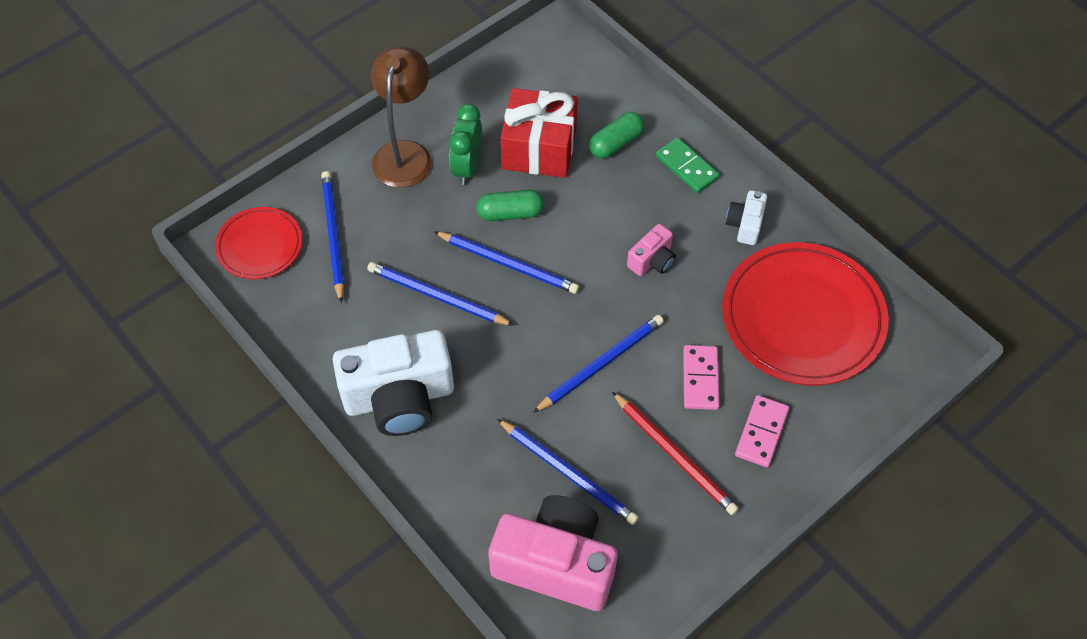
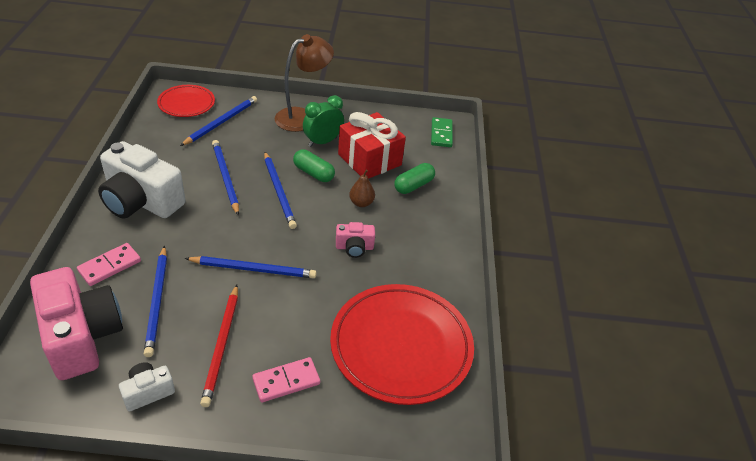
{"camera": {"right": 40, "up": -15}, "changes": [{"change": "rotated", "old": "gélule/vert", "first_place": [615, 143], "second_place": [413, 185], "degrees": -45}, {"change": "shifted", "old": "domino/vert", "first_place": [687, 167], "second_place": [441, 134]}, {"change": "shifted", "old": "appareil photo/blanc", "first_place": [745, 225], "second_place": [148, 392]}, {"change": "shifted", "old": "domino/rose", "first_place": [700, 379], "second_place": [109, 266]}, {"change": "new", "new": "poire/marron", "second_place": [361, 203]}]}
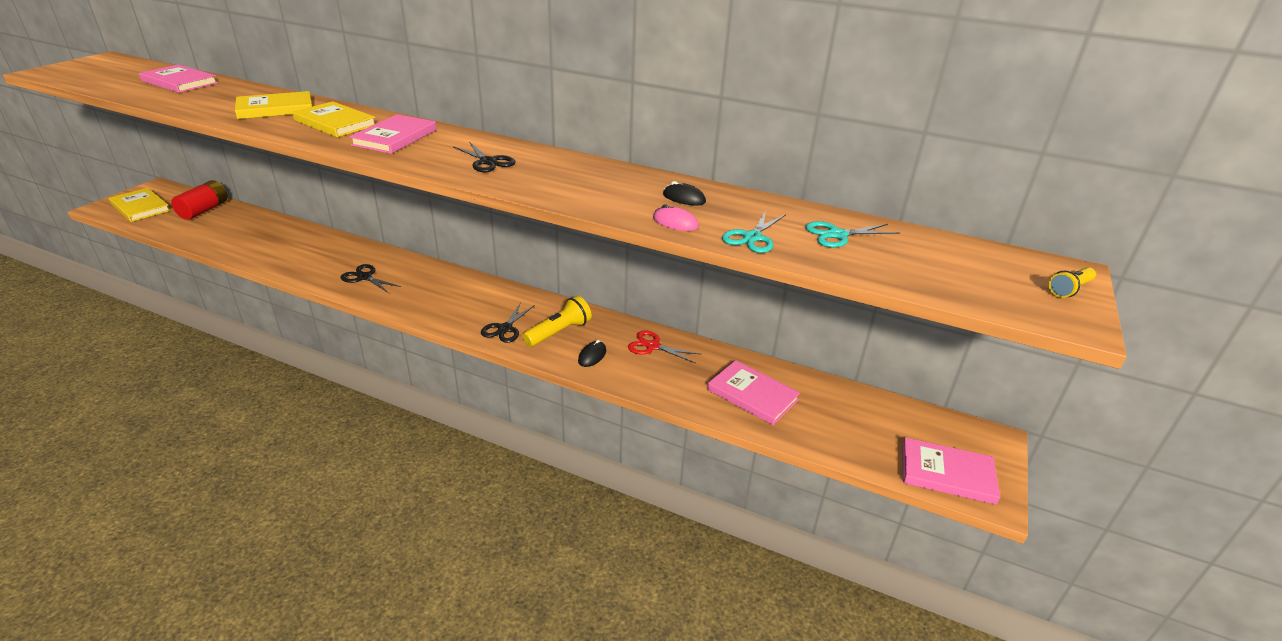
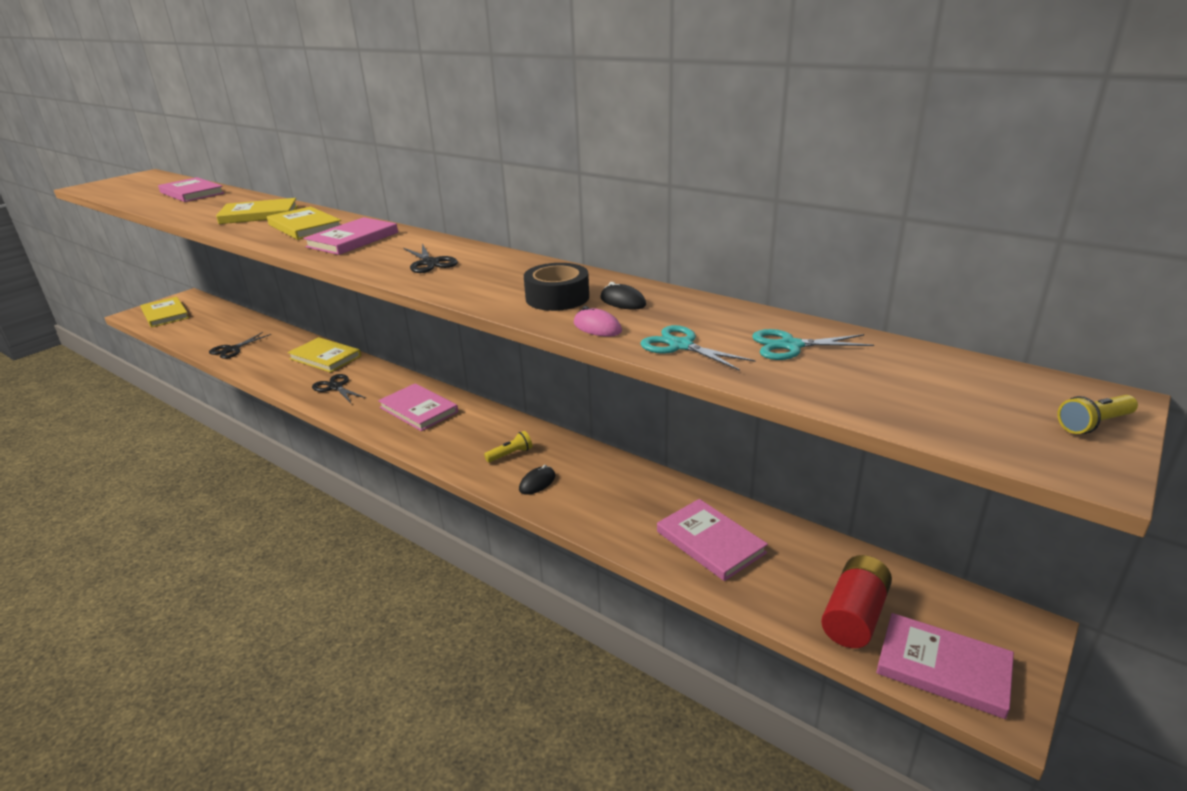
{"camera": {"right": 15, "up": -5}, "changes": [{"change": "shifted", "old": "pile/rouge", "first_place": [204, 210], "second_place": [854, 616]}, {"change": "rotated", "old": "ciseaux/turquoise", "first_place": [752, 237], "second_place": [681, 346], "degrees": 90}, {"change": "scaled", "old": "lampe de poche/jaune", "first_place": [559, 332], "second_place": [510, 454], "factor": 0.6}, {"change": "shifted", "old": "ciseaux/noir", "first_place": [505, 329], "second_place": [232, 349]}, {"change": "gone", "old": "ciseaux/rouge", "first_place": [652, 346]}, {"change": "new", "new": "ruban adhésif/noir", "second_place": [557, 297]}, {"change": "new", "new": "livre/jaune", "second_place": [325, 357]}, {"change": "new", "new": "livre/rose", "second_place": [418, 410]}]}
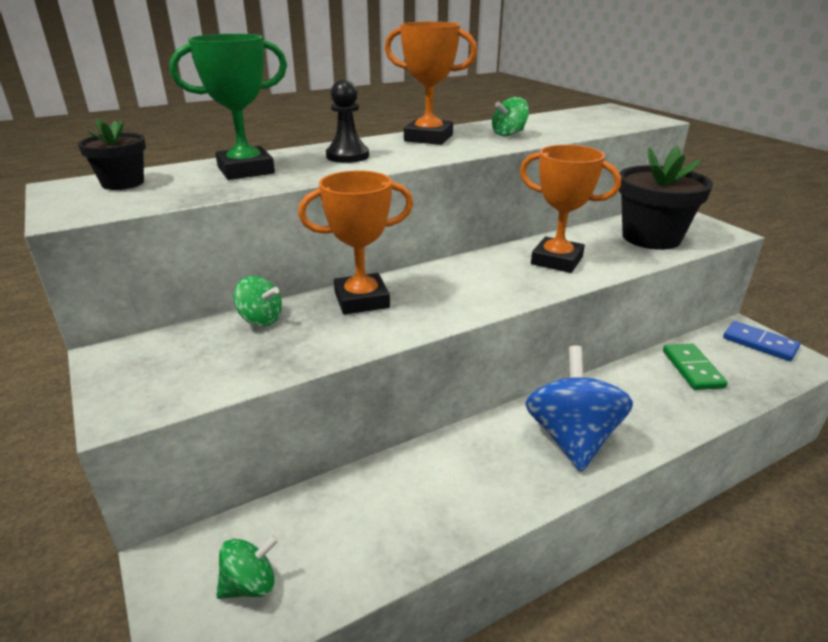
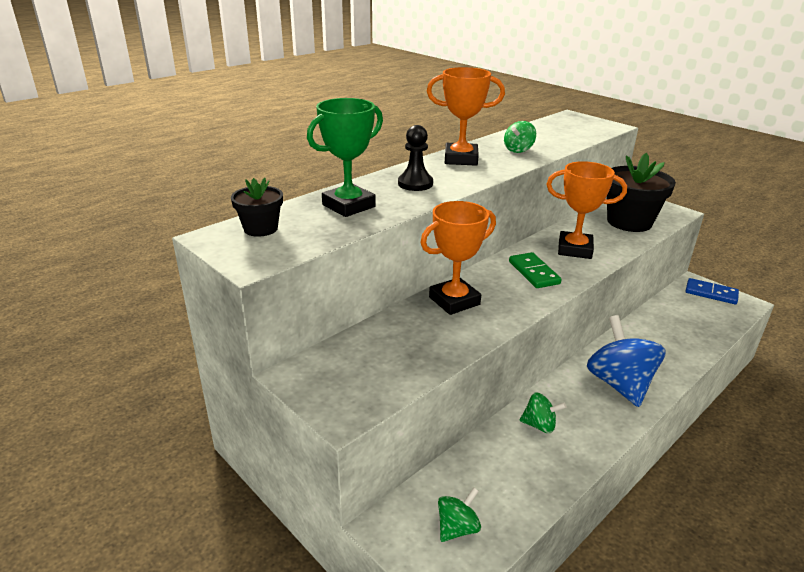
{"camera": {"right": -15, "up": 0}, "changes": [{"change": "shifted", "old": "toupie/vert", "first_place": [260, 319], "second_place": [539, 425]}, {"change": "shifted", "old": "domino/vert", "first_place": [692, 369], "second_place": [533, 273]}]}
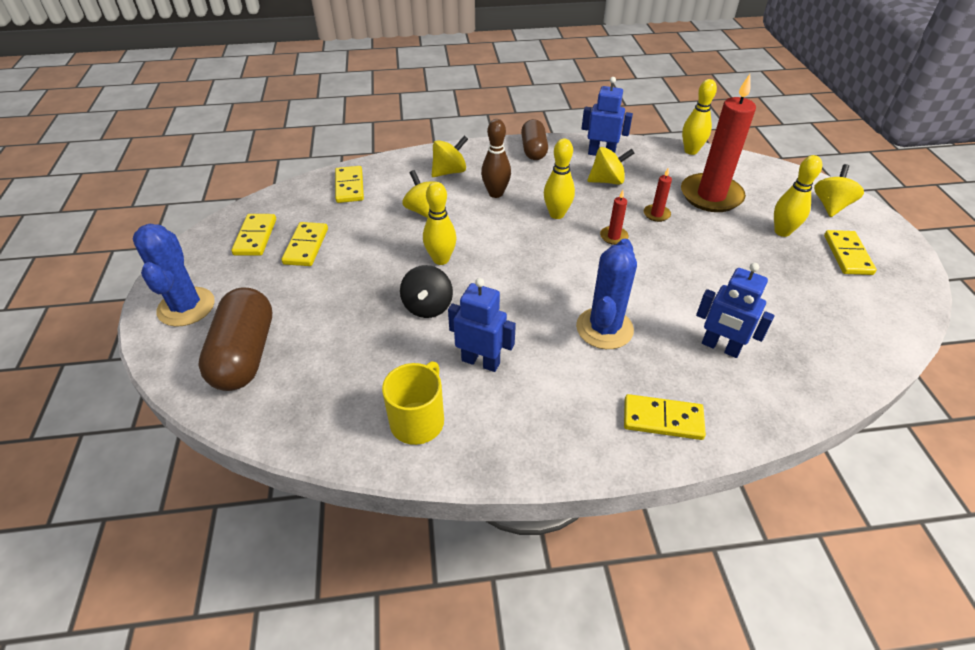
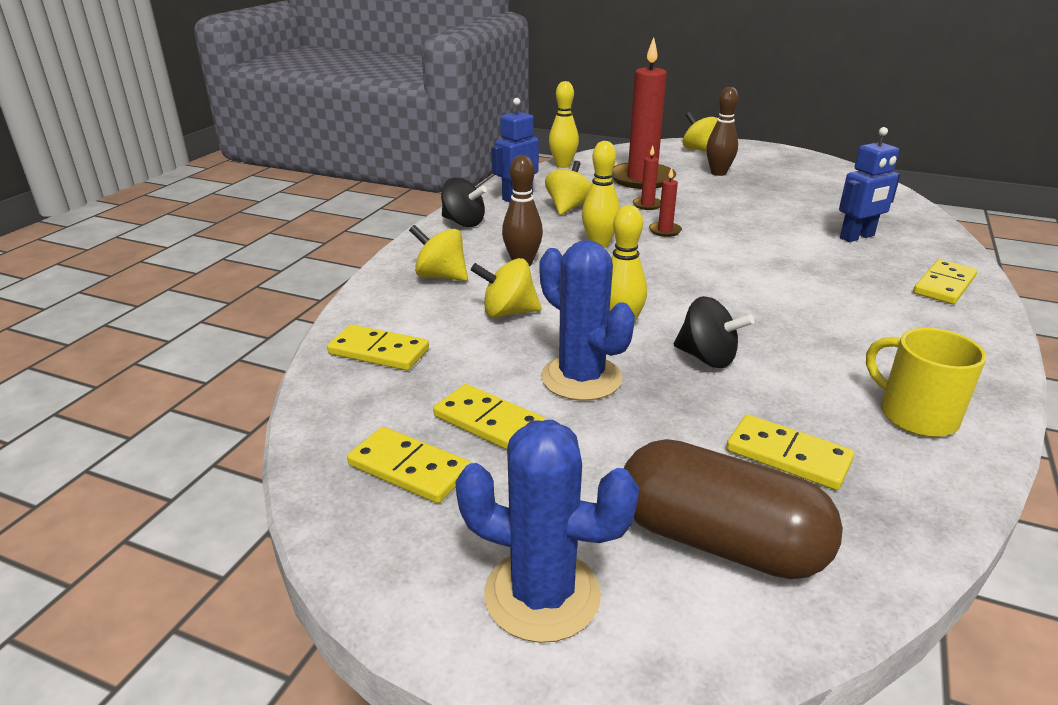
{"camera": {"right": -60, "up": -15}, "changes": [{"change": "swapped", "old": "gélule/marron", "new": "toupie/noir", "first_place": [533, 150], "second_place": [463, 223]}, {"change": "rotated", "old": "toupie/jaune", "first_place": [449, 172], "second_place": [441, 276], "degrees": -60}, {"change": "repainted", "old": "quille/jaune", "new": "quille/marron", "first_place": [782, 232], "second_place": [718, 173]}, {"change": "shifted", "old": "domino/jaune", "first_place": [847, 255], "second_place": [788, 456]}, {"change": "shifted", "old": "cactus/bleu", "first_place": [604, 328], "second_place": [581, 378]}, {"change": "gone", "old": "robot/bleu", "first_place": [481, 361]}]}
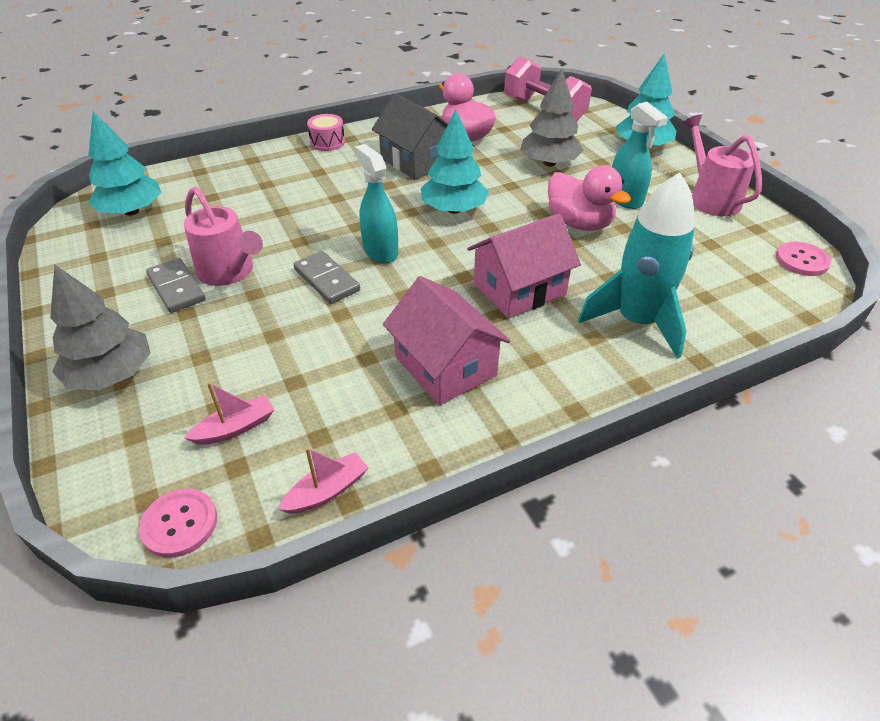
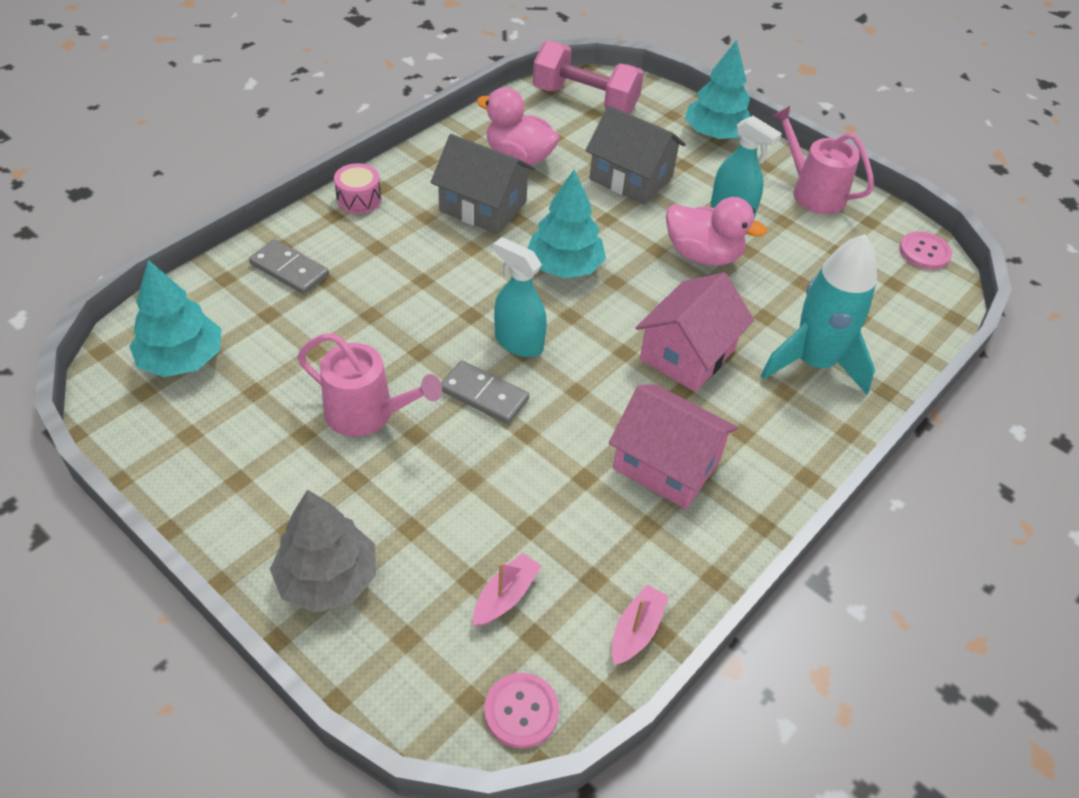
{"camera": {"right": -25, "up": 5}, "changes": [{"change": "swapped", "old": "arbre/gris", "new": "maison/gris", "first_place": [549, 163], "second_place": [631, 178]}, {"change": "shifted", "old": "domino/gris", "first_place": [176, 288], "second_place": [289, 269]}]}
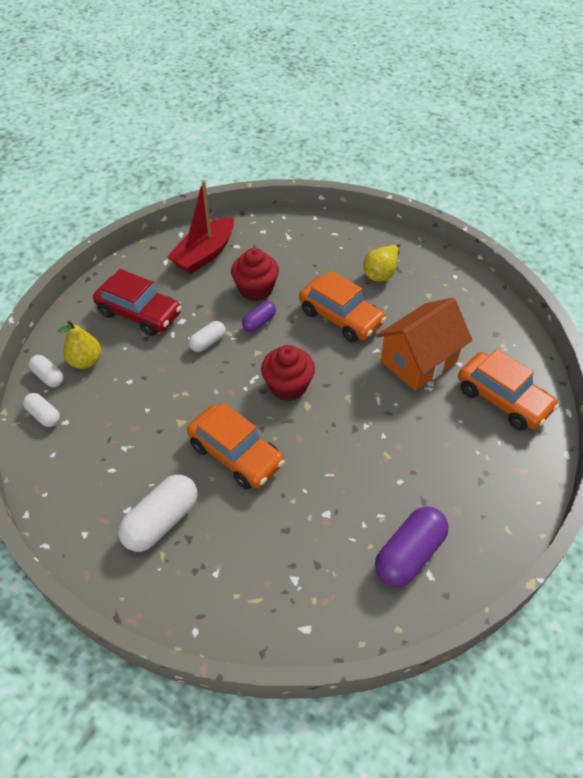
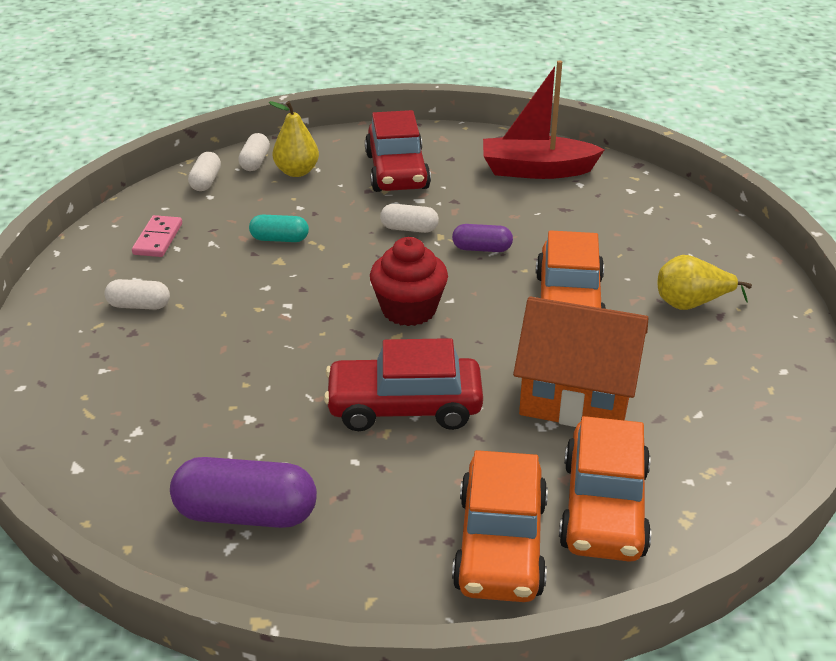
{"camera": {"right": 55, "up": -15}, "changes": [{"change": "gone", "old": "muffin/rouge", "first_place": [256, 289]}, {"change": "shifted", "old": "voiture/orange", "first_place": [236, 454], "second_place": [501, 544]}, {"change": "scaled", "old": "gélule/blanc", "first_place": [161, 521], "second_place": [139, 306], "factor": 0.56}, {"change": "new", "new": "domino/rose", "second_place": [158, 239]}, {"change": "new", "new": "gélule/turquoise", "second_place": [279, 239]}, {"change": "new", "new": "voiture/rouge", "second_place": [404, 407]}]}
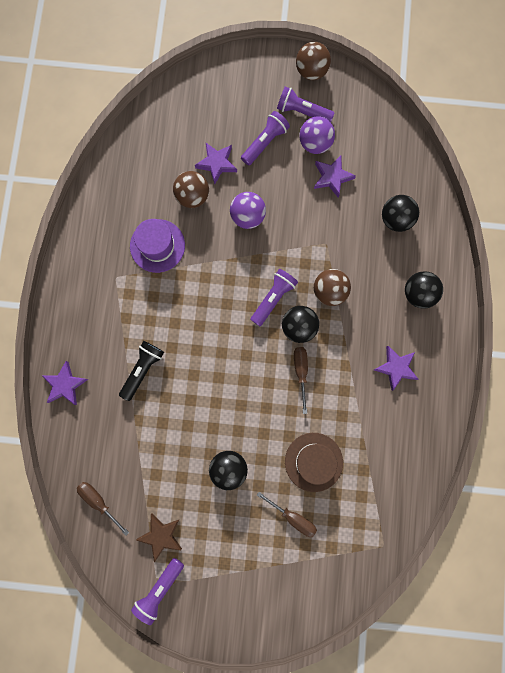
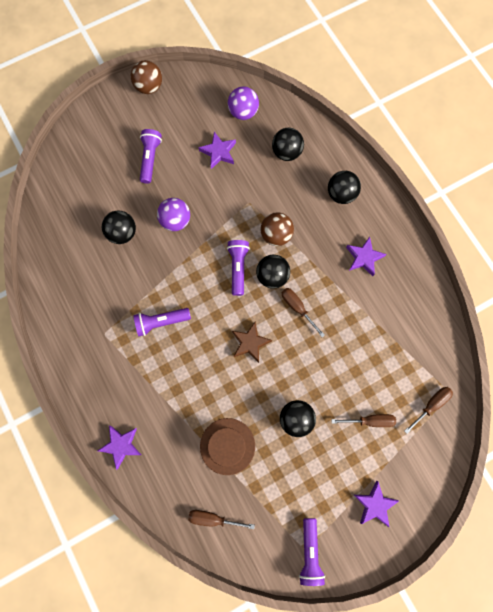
{"camera": {"right": -35, "up": -5}, "changes": [{"change": "shifted", "old": "lampe de poche/violet", "first_place": [302, 112], "second_place": [161, 322]}, {"change": "shifted", "old": "balle/violet", "first_place": [315, 143], "second_place": [243, 112]}, {"change": "shifted", "old": "étoile/violet", "first_place": [217, 163], "second_place": [374, 504]}, {"change": "repainted", "old": "balle/marron", "new": "balle/noir", "first_place": [192, 196], "second_place": [122, 233]}, {"change": "gone", "old": "chapeau/violet", "first_place": [157, 246]}, {"change": "gone", "old": "lampe de poche/noir", "first_place": [142, 369]}, {"change": "shifted", "old": "chapeau/marron", "first_place": [313, 462], "second_place": [227, 446]}, {"change": "shifted", "old": "étoile/marron", "first_place": [161, 535], "second_place": [250, 343]}, {"change": "new", "new": "tournevis/marron", "second_place": [431, 405]}]}
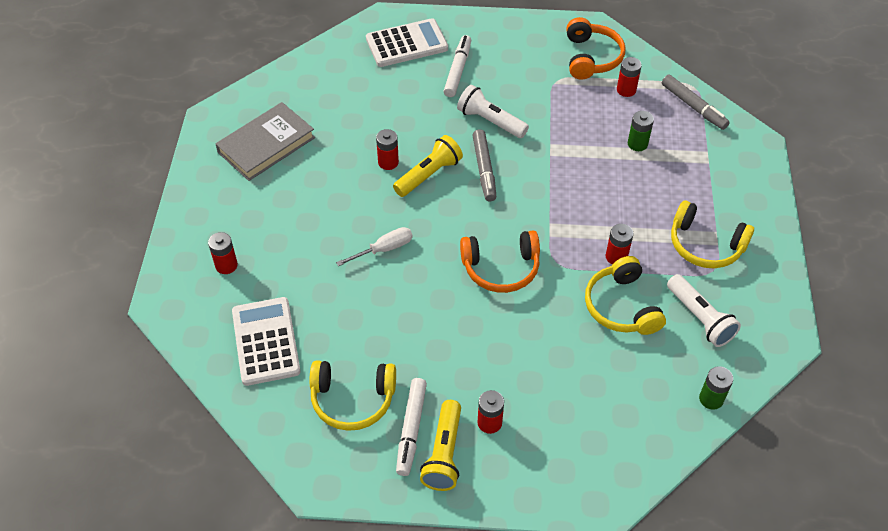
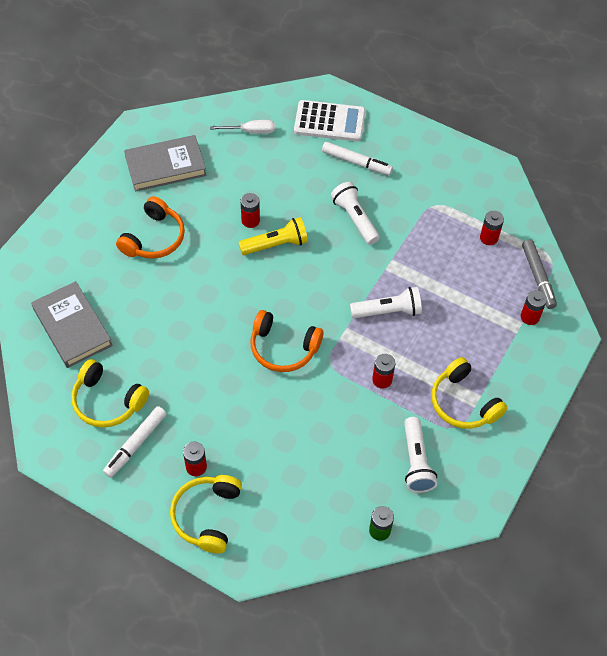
{"camera": {"right": 25, "up": 5}, "changes": [{"change": "shifted", "old": "casque audio/orange", "first_place": [591, 57], "second_place": [154, 238]}, {"change": "rotated", "old": "feutre/blanc", "first_place": [457, 70], "second_place": [356, 162], "degrees": 75}, {"change": "gone", "old": "pile/vert", "first_place": [637, 144]}, {"change": "gone", "old": "feutre/gris", "first_place": [484, 169]}, {"change": "shifted", "old": "tournevis/blanc", "first_place": [384, 249], "second_place": [251, 131]}, {"change": "shifted", "old": "pile/rouge", "first_place": [226, 265], "second_place": [530, 317]}, {"change": "shifted", "old": "casque audio/jaune", "first_place": [621, 306], "second_place": [207, 516]}, {"change": "swapped", "old": "calculatrice/blanc", "new": "livre/gris", "first_place": [265, 341], "second_place": [72, 327]}, {"change": "gone", "old": "lampe de poche/jaune", "first_place": [444, 454]}, {"change": "new", "new": "lampe de poche/blanc", "second_place": [388, 311]}]}
